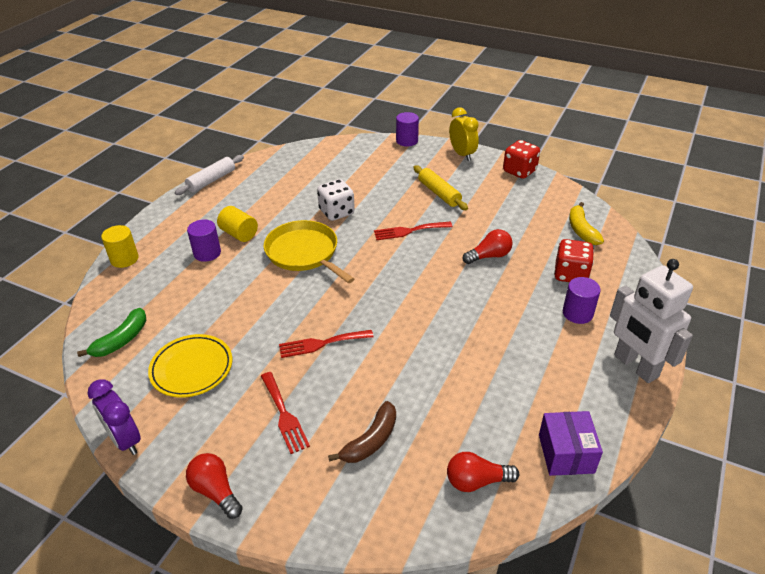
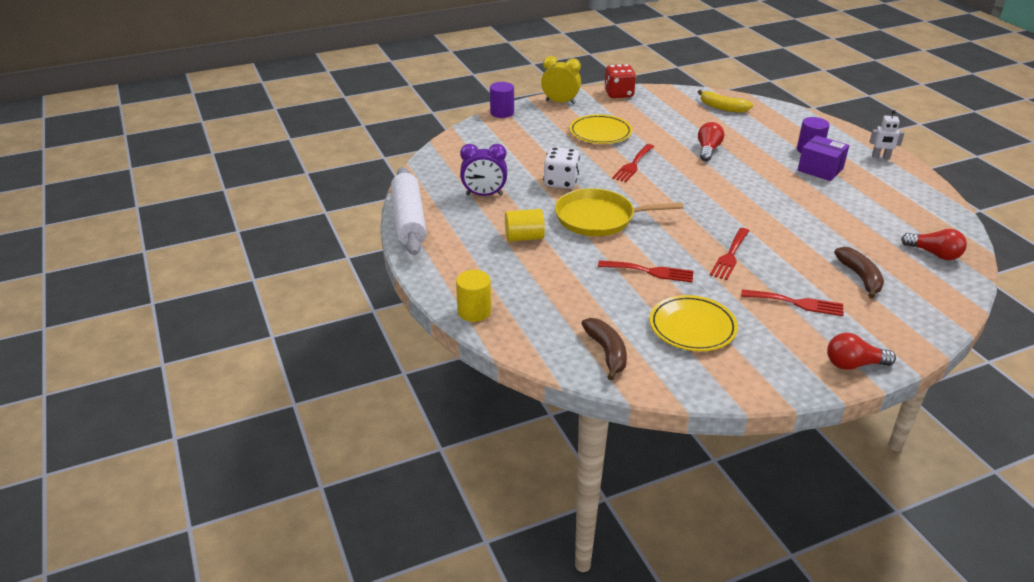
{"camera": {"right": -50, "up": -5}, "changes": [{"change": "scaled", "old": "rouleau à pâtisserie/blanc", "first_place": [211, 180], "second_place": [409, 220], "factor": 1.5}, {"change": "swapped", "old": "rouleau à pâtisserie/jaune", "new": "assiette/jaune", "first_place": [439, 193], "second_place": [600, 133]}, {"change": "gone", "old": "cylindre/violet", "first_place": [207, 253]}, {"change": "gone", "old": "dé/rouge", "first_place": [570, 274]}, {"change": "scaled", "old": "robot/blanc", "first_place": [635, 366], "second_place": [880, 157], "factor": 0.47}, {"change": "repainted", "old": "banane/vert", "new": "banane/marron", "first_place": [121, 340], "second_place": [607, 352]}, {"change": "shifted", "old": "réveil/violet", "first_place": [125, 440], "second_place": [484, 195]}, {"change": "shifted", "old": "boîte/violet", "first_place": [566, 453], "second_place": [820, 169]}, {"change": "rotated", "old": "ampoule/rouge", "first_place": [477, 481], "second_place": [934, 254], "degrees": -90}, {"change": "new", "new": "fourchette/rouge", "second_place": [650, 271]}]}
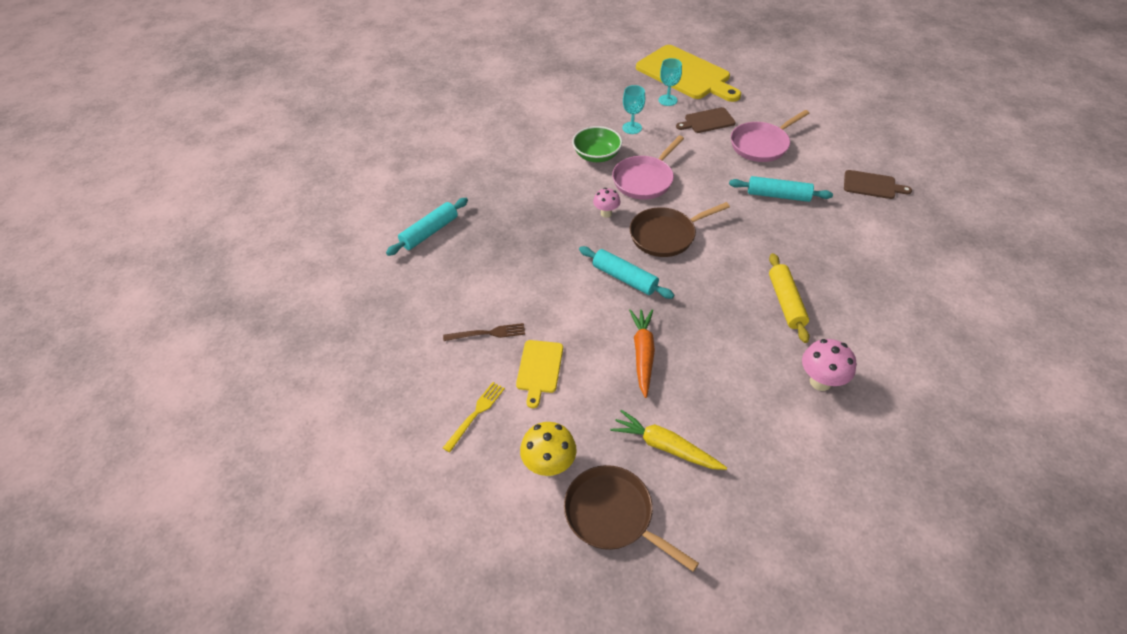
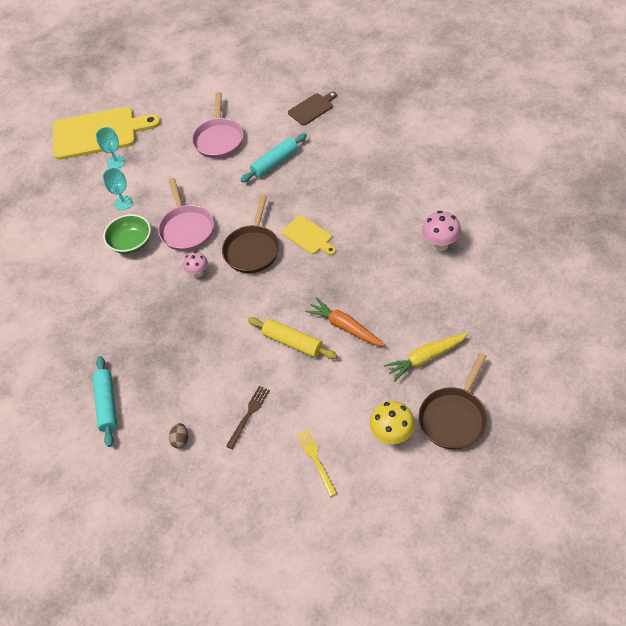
{"camera": {"right": -50, "up": 5}, "changes": [{"change": "gone", "old": "planche à découper/marron", "first_place": [707, 121]}, {"change": "gone", "old": "rouleau à pâtisserie/turquoise", "first_place": [624, 278]}, {"change": "shifted", "old": "rouleau à pâtisserie/jaune", "first_place": [786, 302], "second_place": [292, 342]}, {"change": "shifted", "old": "planche à découper/jaune", "first_place": [539, 369], "second_place": [308, 236]}, {"change": "rotated", "old": "poêle/marron", "first_place": [613, 515], "second_place": [454, 417], "degrees": -45}, {"change": "new", "new": "œuf/marron", "second_place": [180, 440]}]}
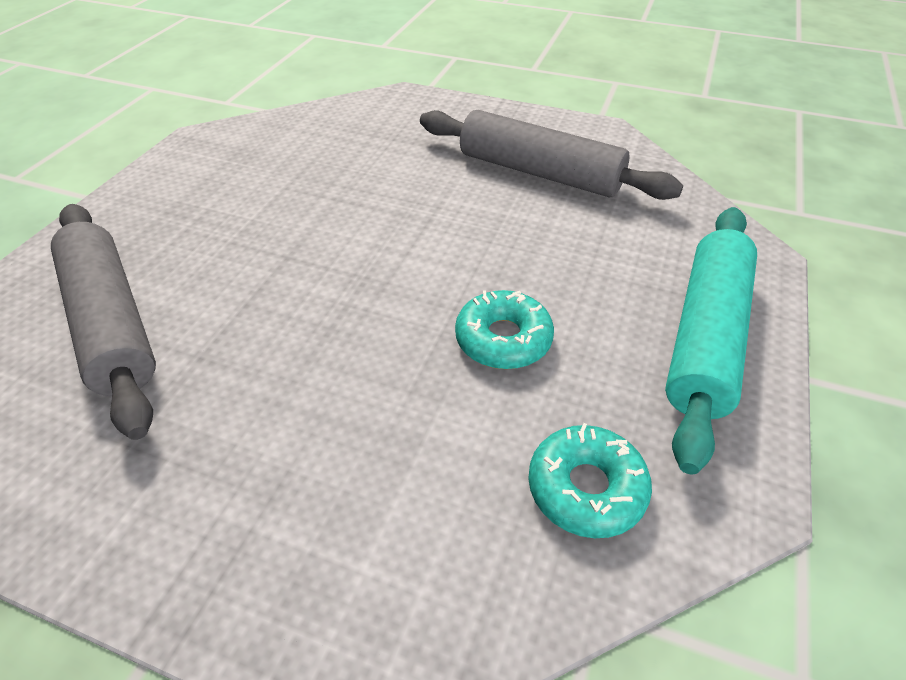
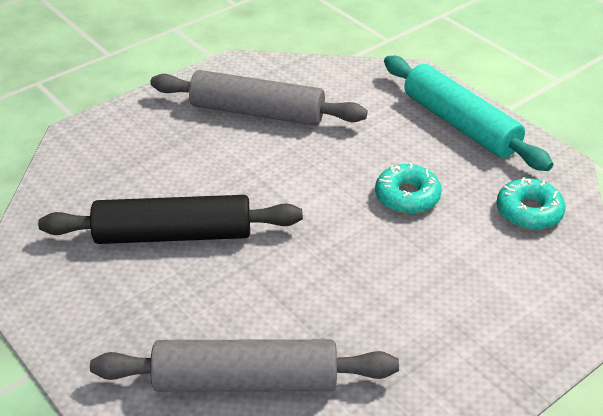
{"camera": {"right": -60, "up": -5}, "changes": [{"change": "rotated", "old": "rouleau à pâtisserie/gris", "first_place": [539, 172], "second_place": [257, 112], "degrees": 45}, {"change": "new", "new": "rouleau à pâtisserie/noir", "second_place": [173, 234]}]}
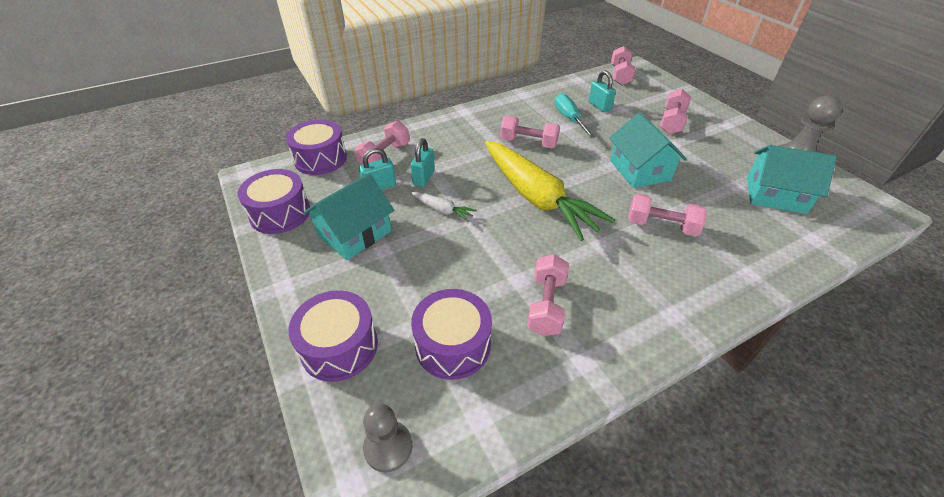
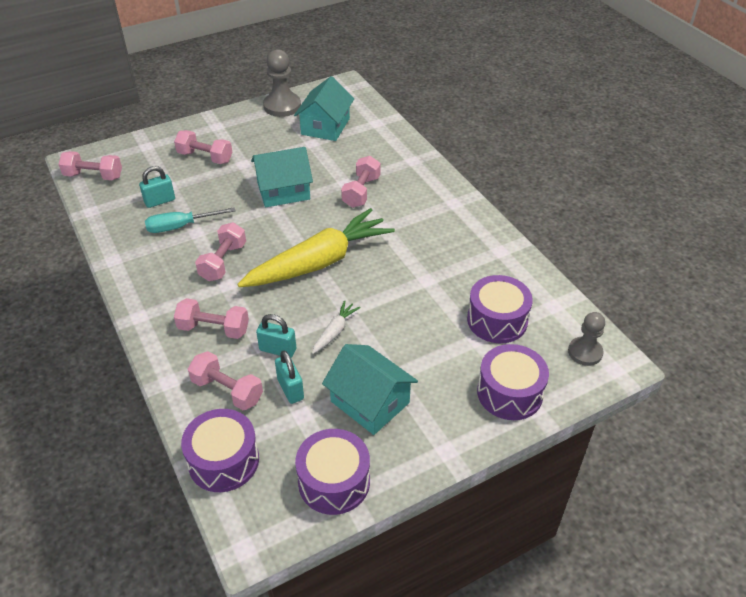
{"camera": {"right": -90, "up": 0}, "changes": [{"change": "shifted", "old": "haltère/rose", "first_place": [546, 305], "second_place": [214, 329]}]}
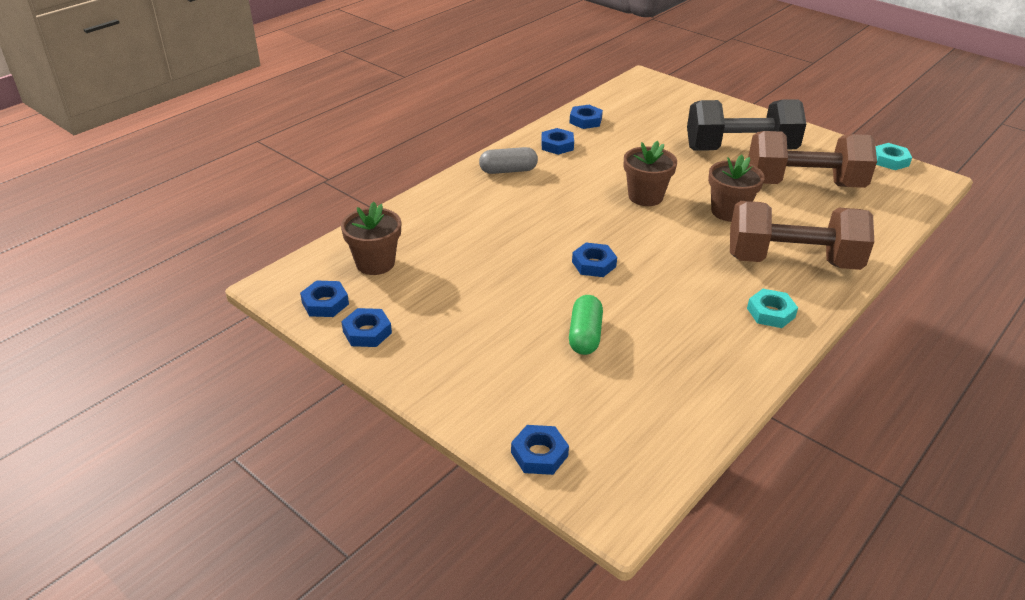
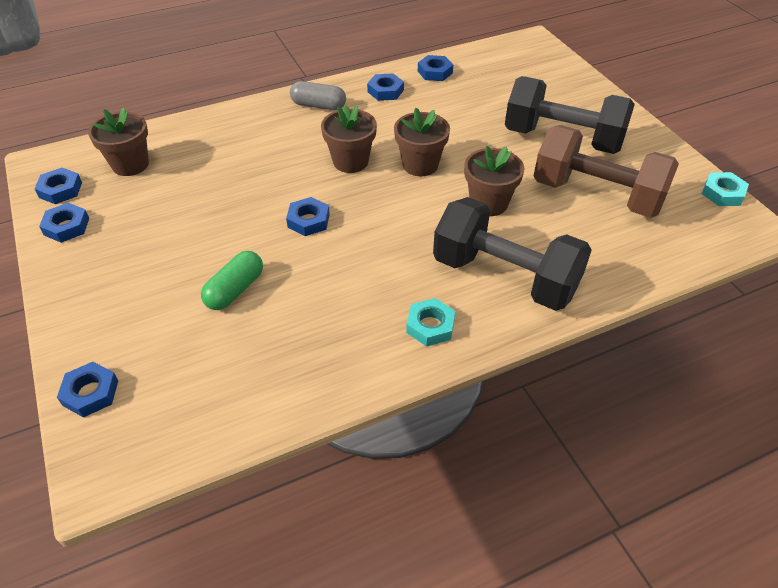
{"camera": {"right": 25, "up": 10}, "changes": [{"change": "repainted", "old": "haltère/marron", "new": "haltère/noir", "first_place": [792, 261], "second_place": [505, 276]}, {"change": "new", "new": "pot de fleurs/marron", "second_place": [350, 161]}]}
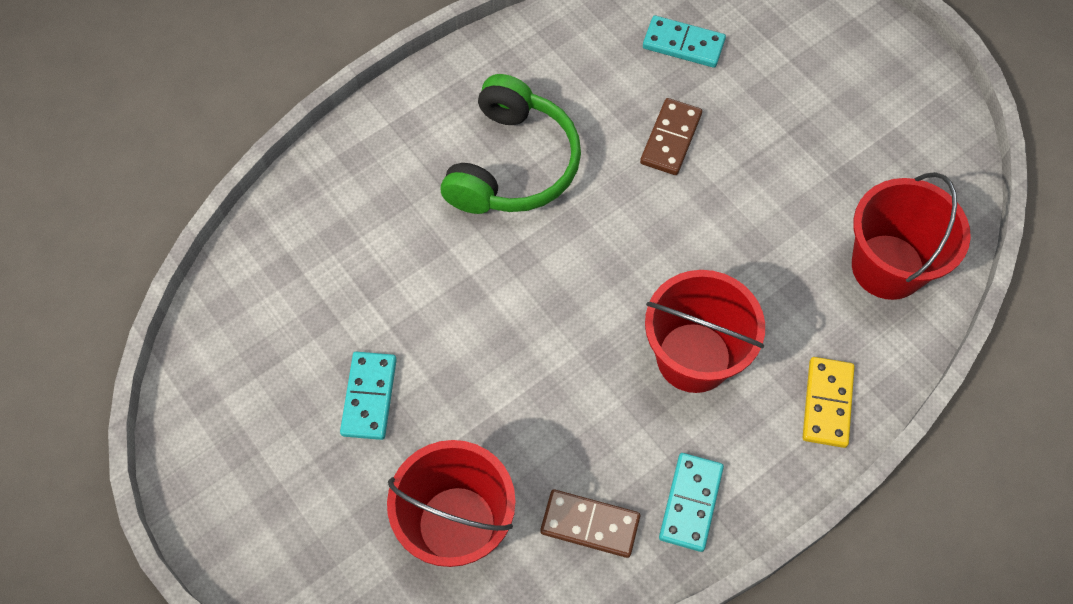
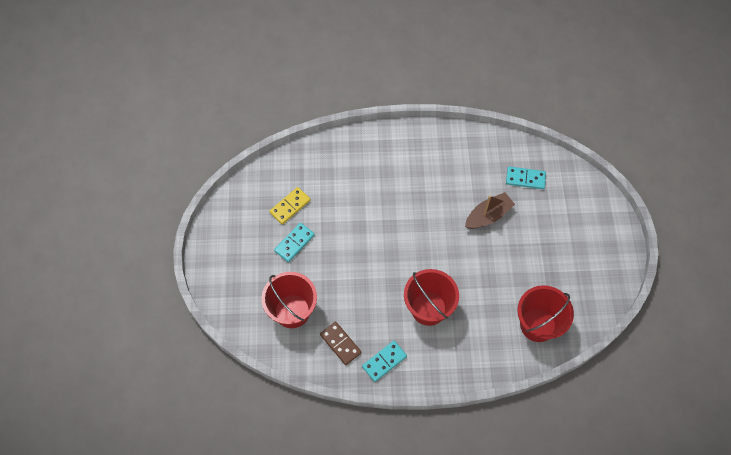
{"camera": {"right": 35, "up": 0}, "changes": [{"change": "rotated", "old": "domino/turquoise", "first_place": [683, 44], "second_place": [525, 179], "degrees": -45}, {"change": "gone", "old": "casque audio/vert", "first_place": [513, 164]}, {"change": "swapped", "old": "domino/marron", "new": "bateau/marron", "first_place": [670, 139], "second_place": [488, 215]}, {"change": "shifted", "old": "domino/jaune", "first_place": [827, 403], "second_place": [290, 206]}]}
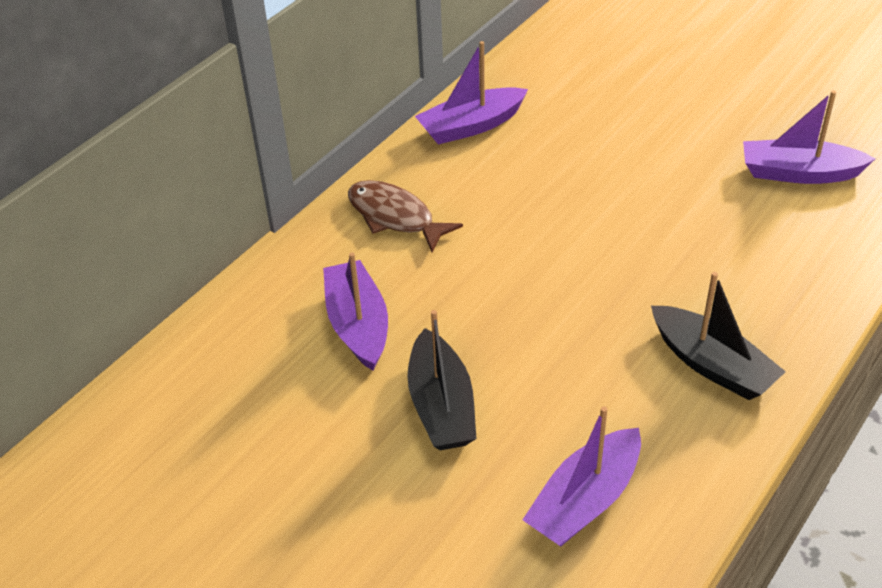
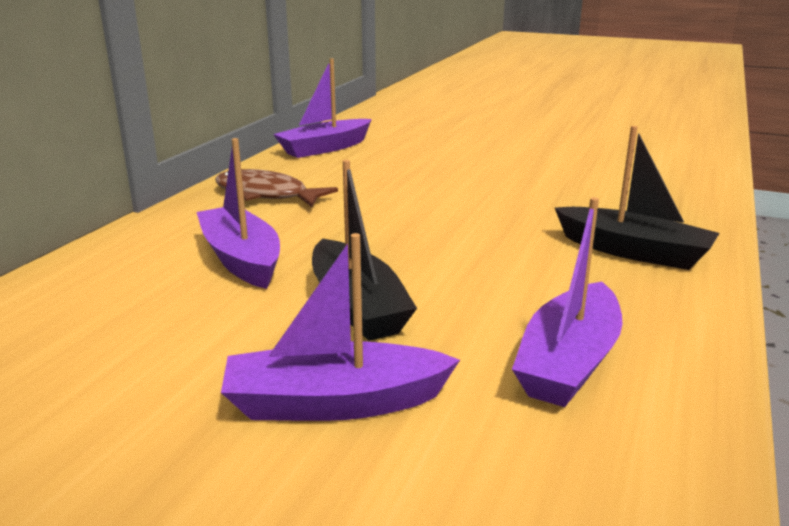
{"camera": {"right": -15, "up": -20}, "changes": [{"change": "shifted", "old": "bateau/violet", "first_place": [799, 173], "second_place": [334, 403]}]}
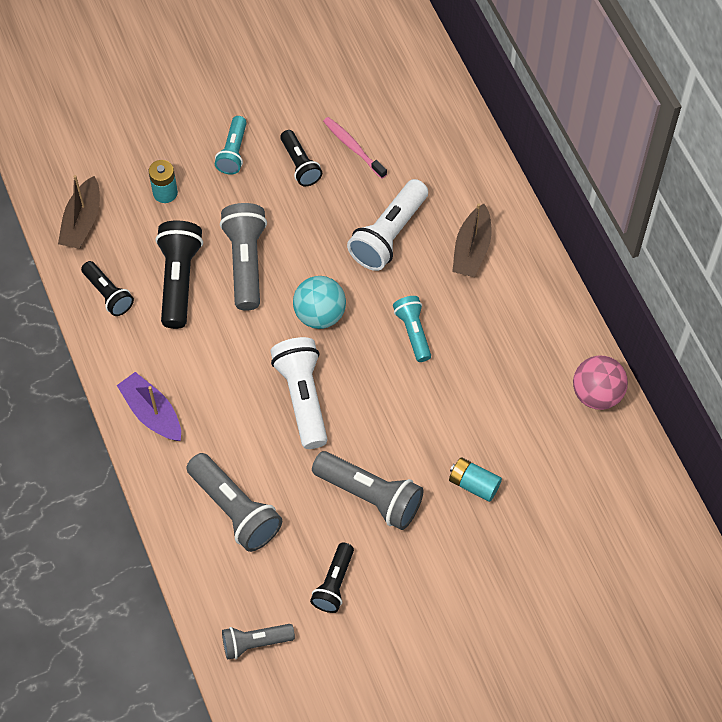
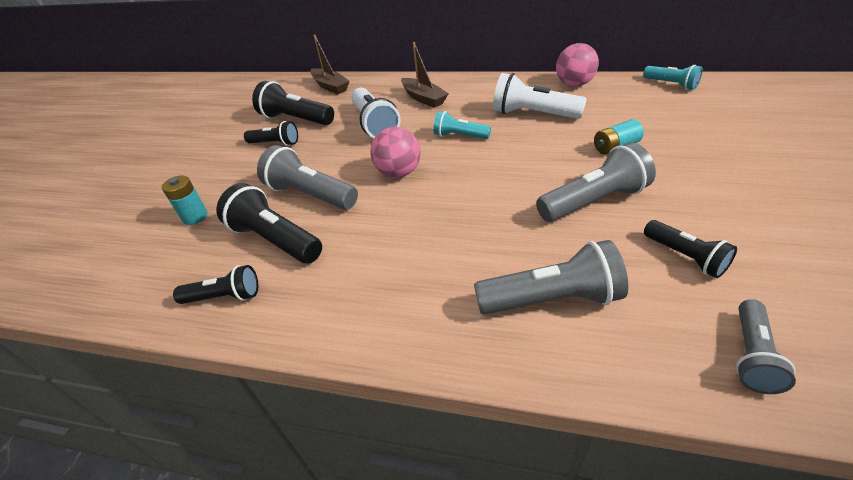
{"camera": {"right": -50, "up": -20}, "changes": [{"change": "shifted", "old": "lampe de poche/turquoise", "first_place": [233, 152], "second_place": [671, 84]}, {"change": "swapped", "old": "brosse à dents/rose", "new": "lampe de poche/noir", "first_place": [353, 147], "second_place": [296, 119]}, {"change": "shifted", "old": "bateau/marron", "first_place": [82, 221], "second_place": [330, 86]}, {"change": "repainted", "old": "balle/turquoise", "new": "balle/rose", "first_place": [320, 314], "second_place": [399, 173]}, {"change": "shifted", "old": "lampe de poche/blanc", "first_place": [303, 398], "second_place": [533, 114]}, {"change": "gone", "old": "bateau/violet", "first_place": [152, 413]}]}
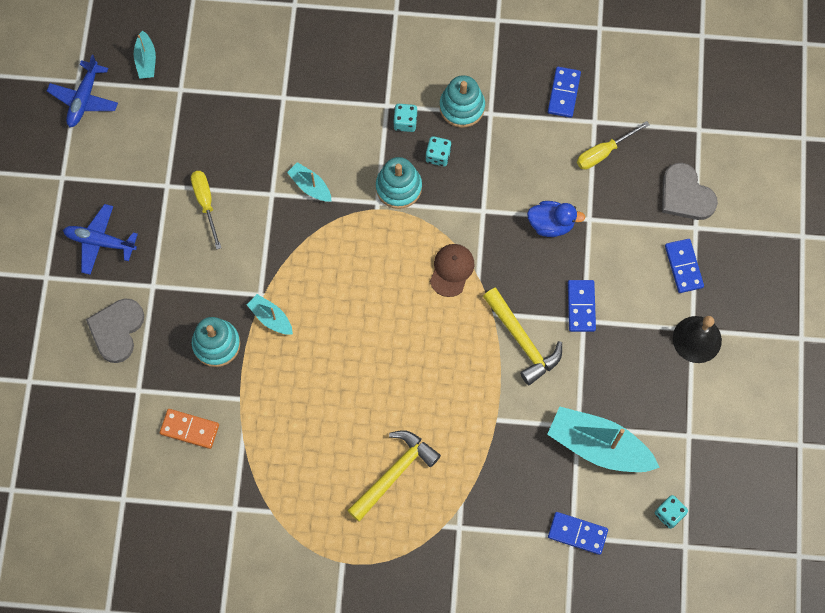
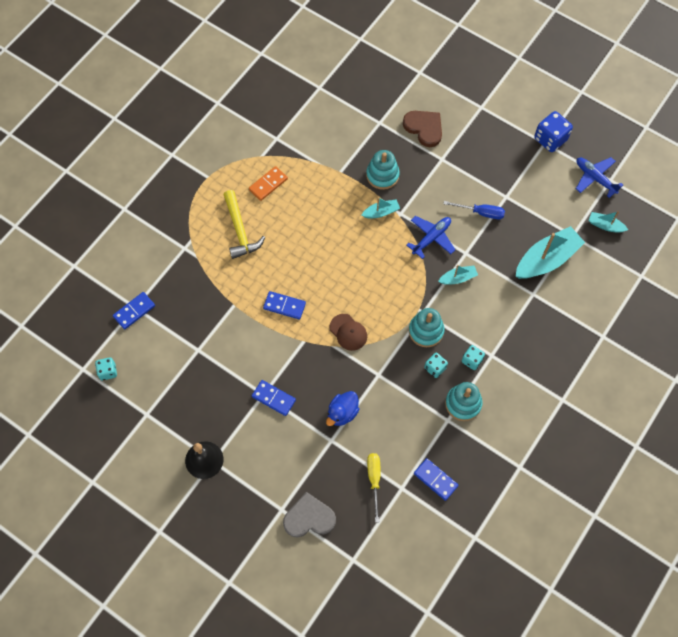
{"camera": {"right": 120, "up": -5}, "changes": [{"change": "repainted", "old": "tournevis/jaune", "new": "tournevis/bleu", "first_place": [206, 203], "second_place": [481, 213]}, {"change": "shifted", "old": "avion/bleu", "first_place": [100, 242], "second_place": [431, 238]}, {"change": "shifted", "old": "domino/bleu", "first_place": [683, 266], "second_place": [284, 306]}, {"change": "gone", "old": "marteau/jaune", "first_place": [522, 341]}, {"change": "repainted", "old": "cœur/gris", "new": "cœur/marron", "first_place": [117, 330], "second_place": [424, 128]}, {"change": "shifted", "old": "bateau/turquoise", "first_place": [598, 446], "second_place": [546, 259]}, {"change": "shifted", "old": "domino/orange", "first_place": [189, 429], "second_place": [268, 184]}, {"change": "new", "new": "dé/bleu", "second_place": [550, 139]}]}
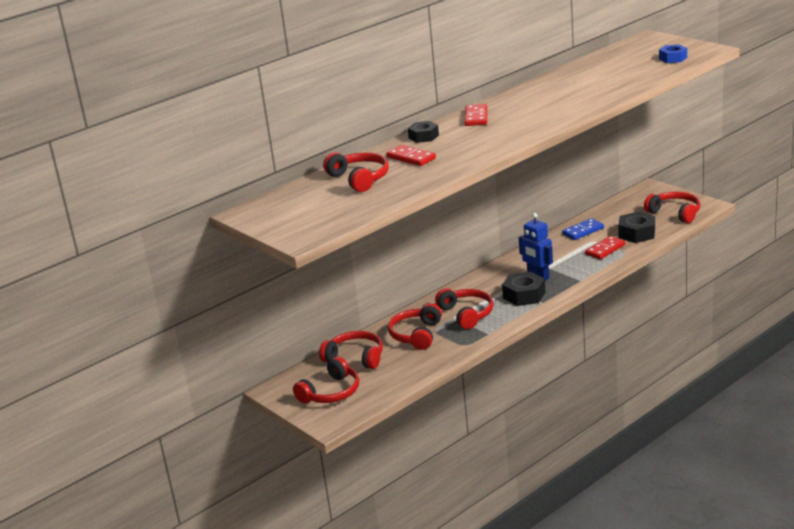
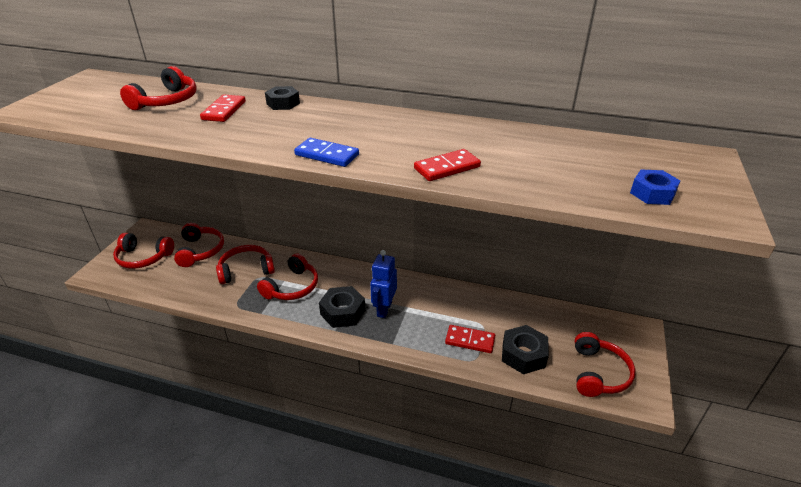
{"camera": {"right": 55, "up": 10}, "changes": [{"change": "shifted", "old": "domino/rouge", "first_place": [476, 117], "second_place": [447, 168]}, {"change": "shifted", "old": "domino/bleu", "first_place": [583, 231], "second_place": [327, 155]}]}
